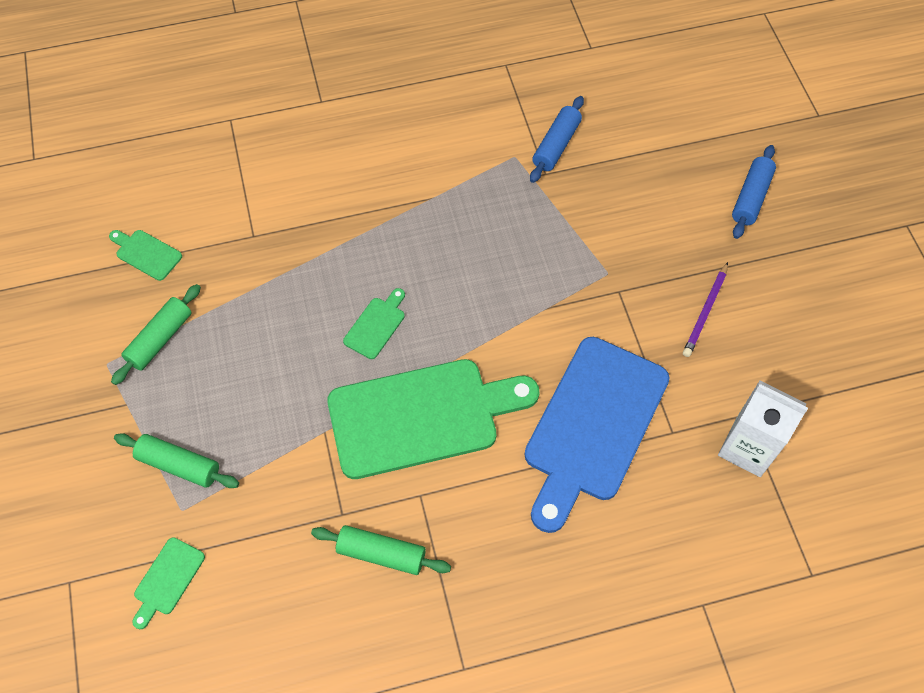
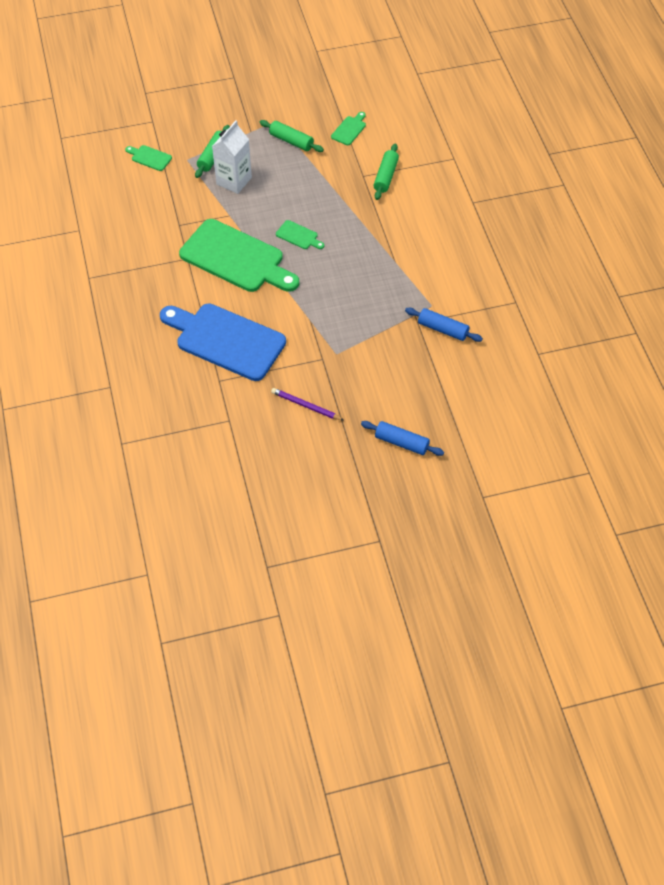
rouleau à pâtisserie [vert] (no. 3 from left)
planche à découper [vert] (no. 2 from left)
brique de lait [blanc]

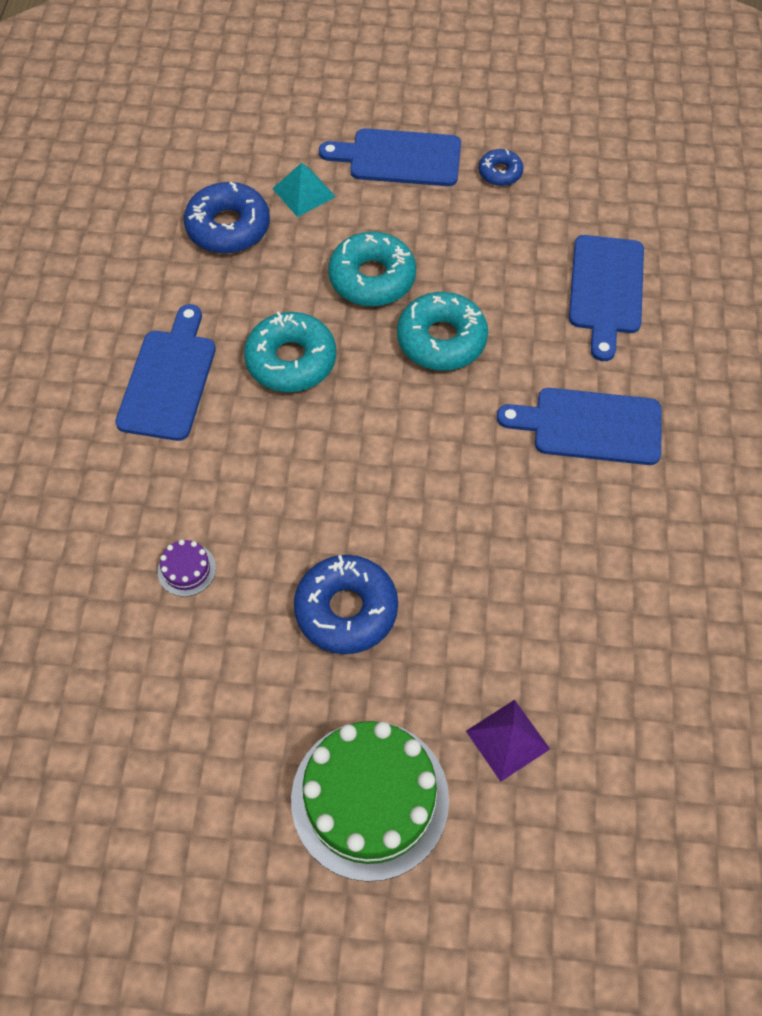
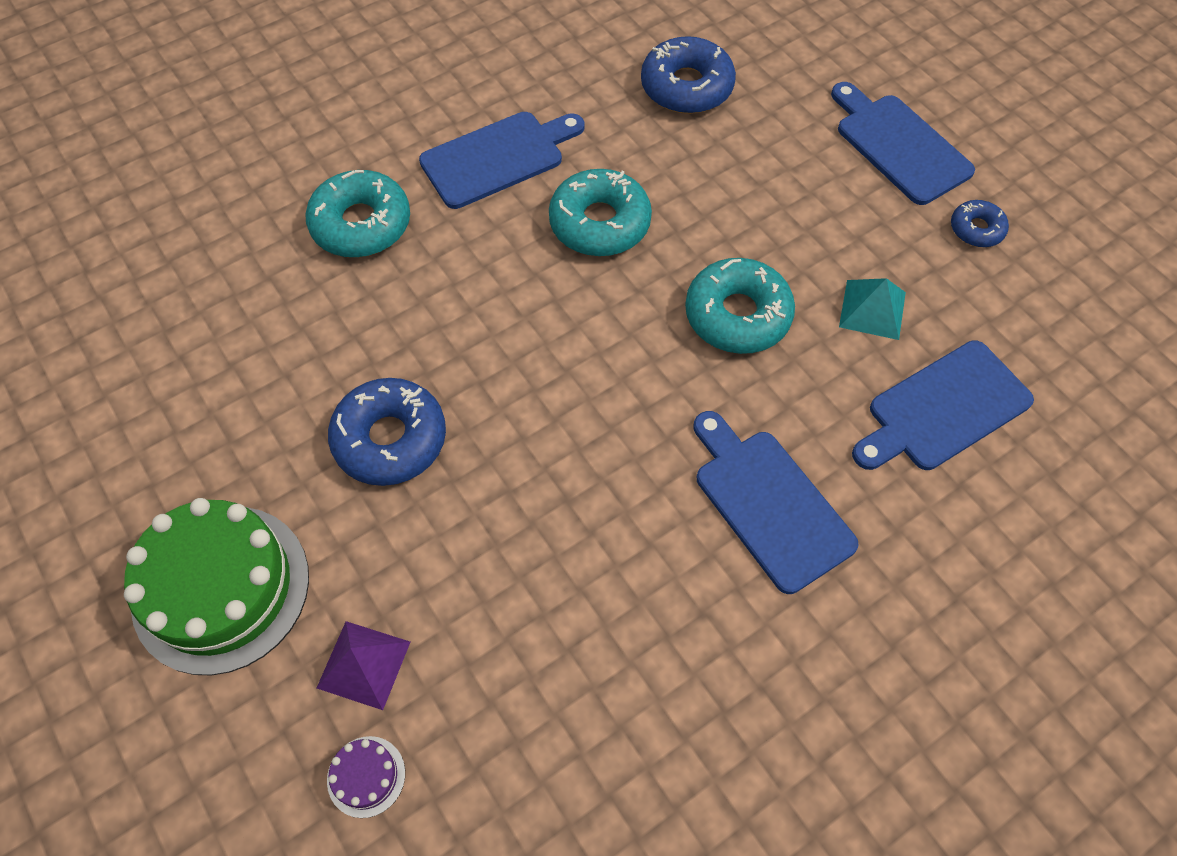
gâteau [violet]
pyramide [turquoise]
beignet [turquoise] (no. 1 from left)

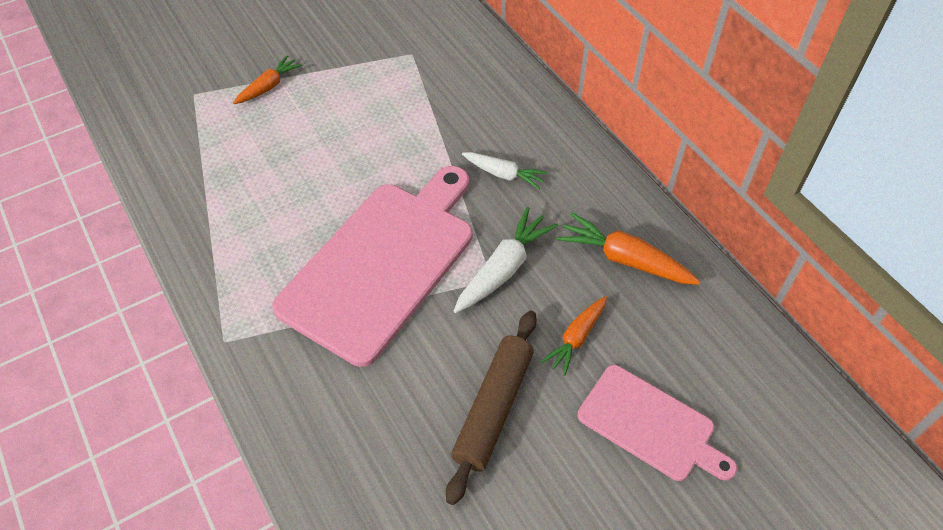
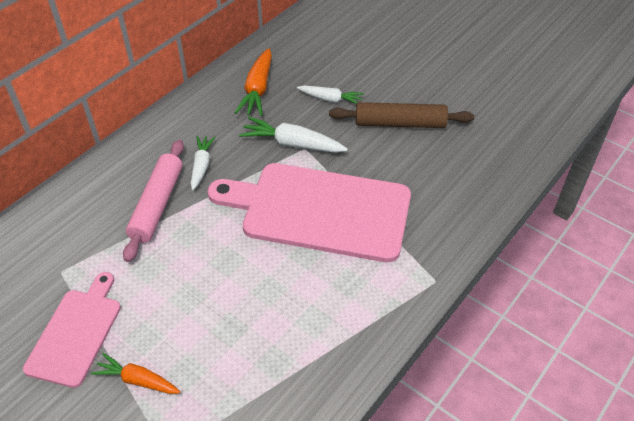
carotte [blanc] (no. 3 from left)
planche à découper [rose] (no. 1 from left)
rouleau à pâtisserie [rose]

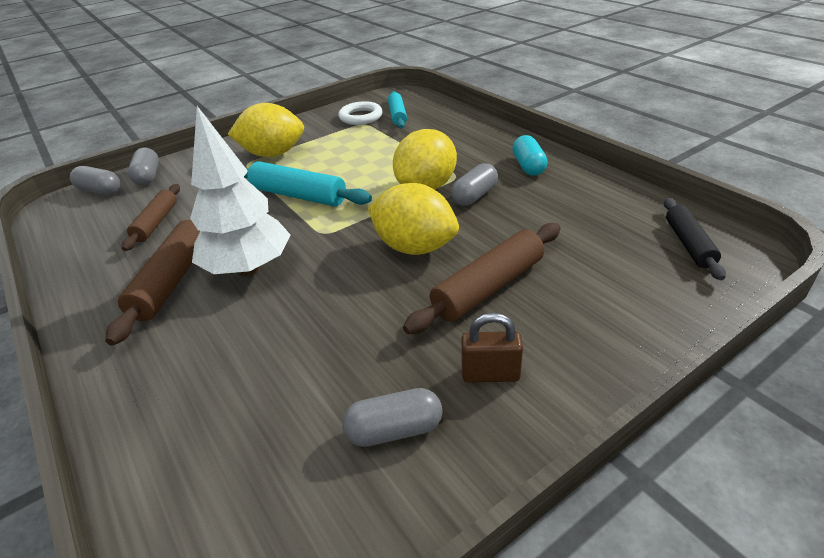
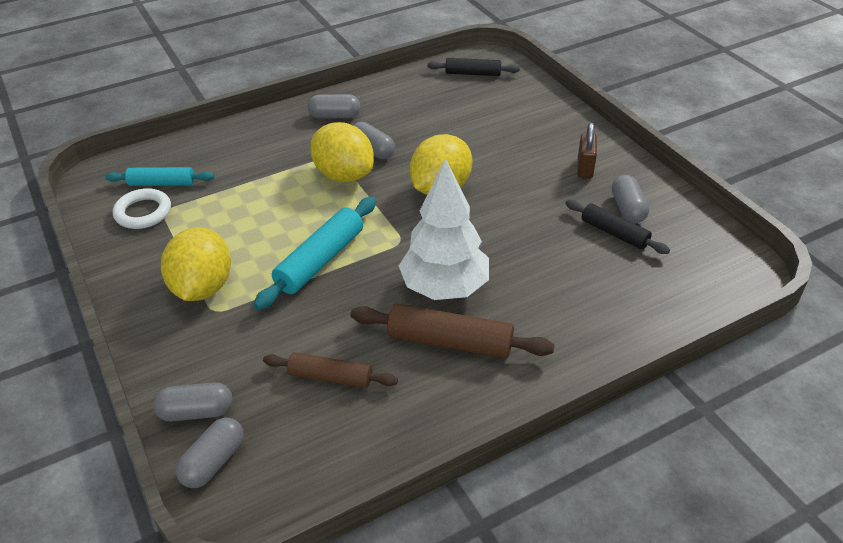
rouleau à pâtisserie [marron] (no. 3 from left in the first image)
gélule [gris] (no. 3 from left)
rouleau à pâtisserie [noir] (no. 2 from left)

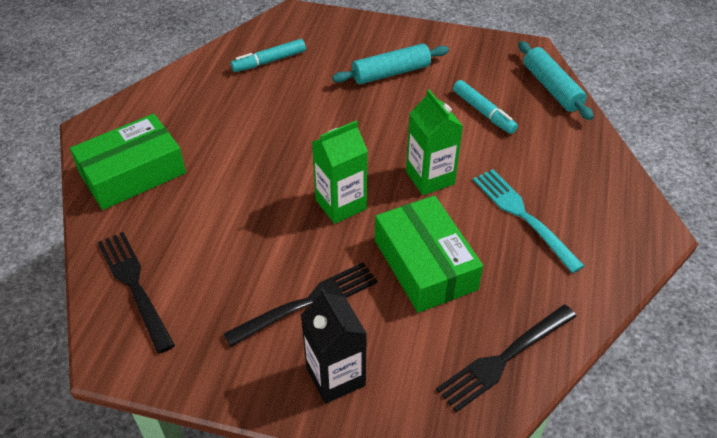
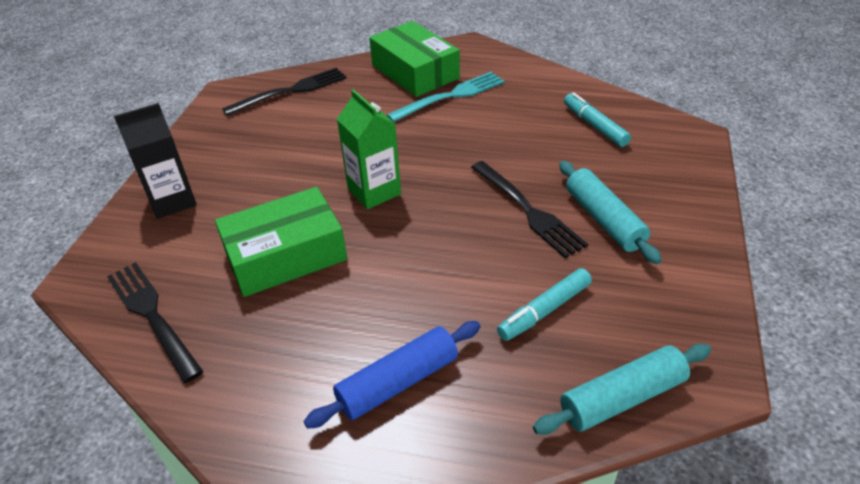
fourchette [noir] (no. 3 from left)
brique de lait [vert] (no. 2 from left in the first image)
fourchette [turquoise]
rouleau à pâtisserie [bleu]

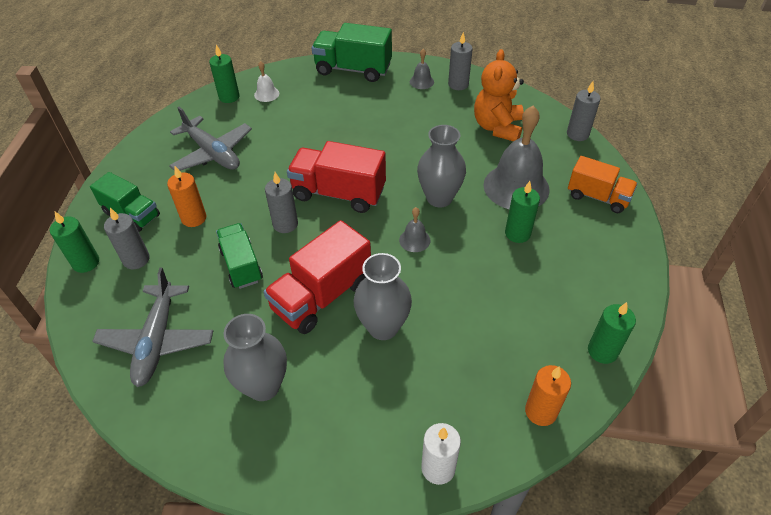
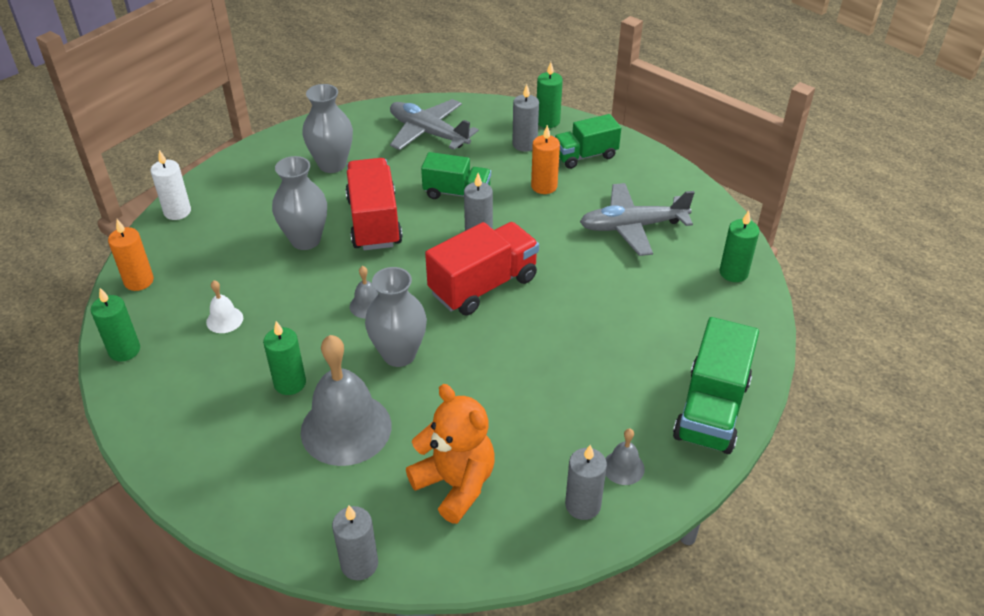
cloche [blanc]
camion [vert] (no. 3 from left)
camion [orange]

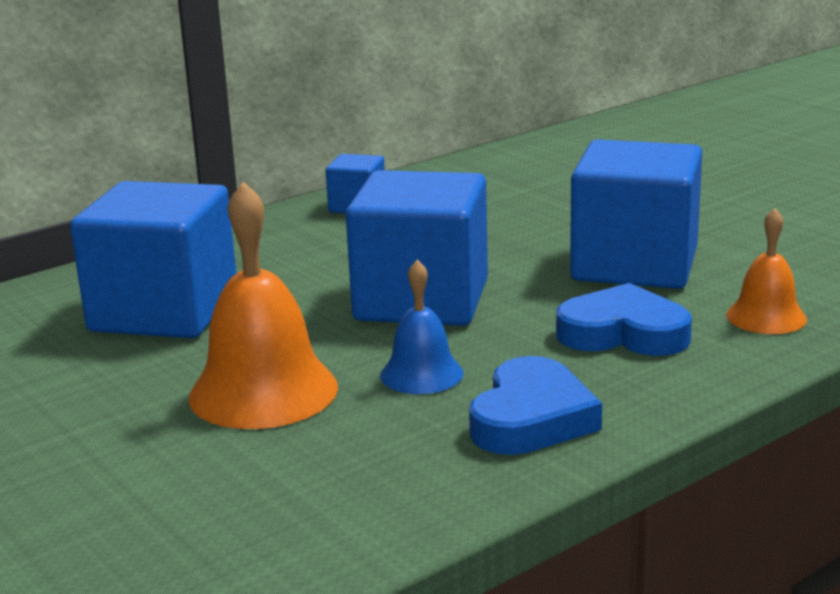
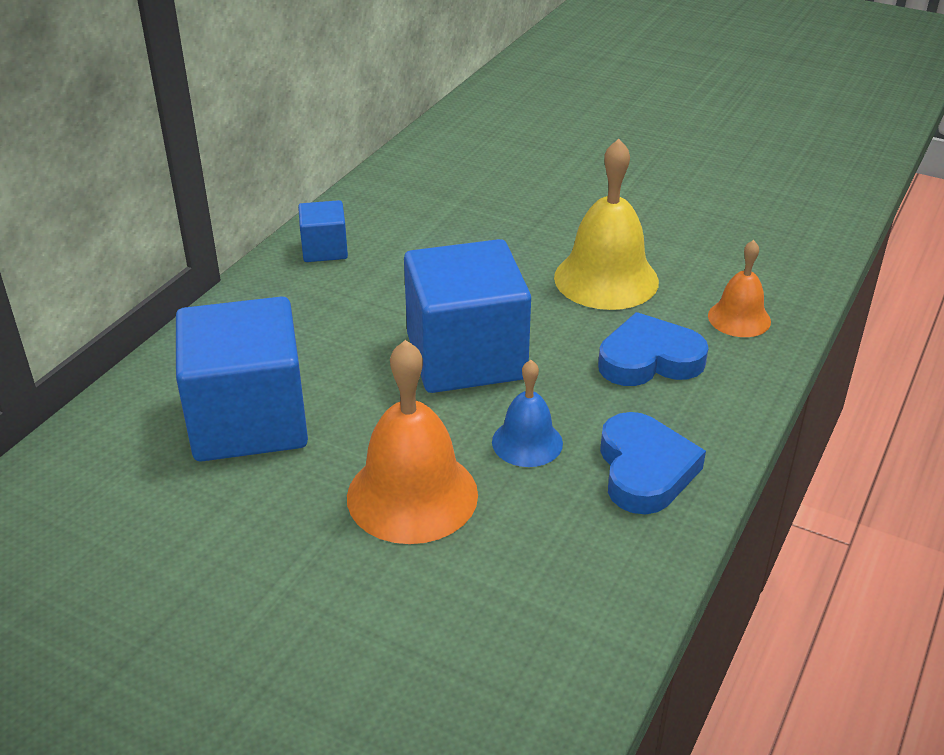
cloche [jaune]

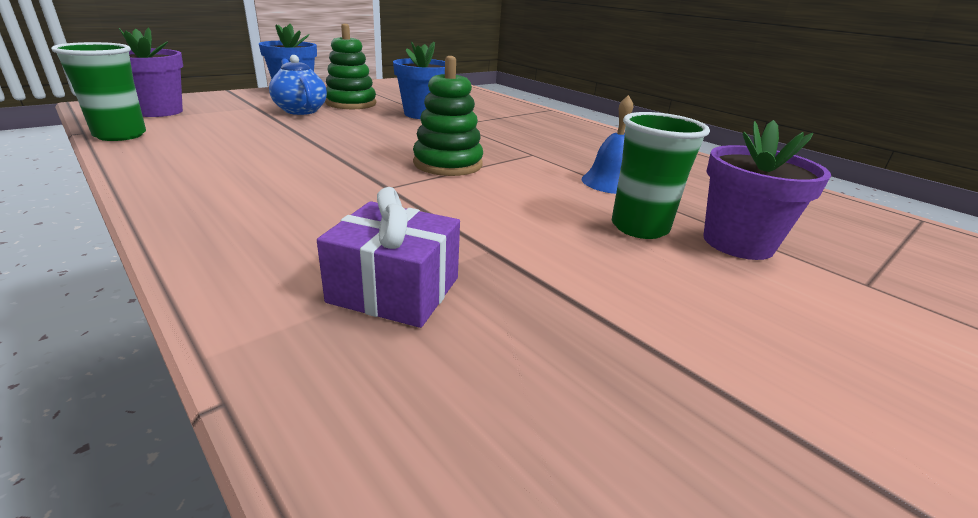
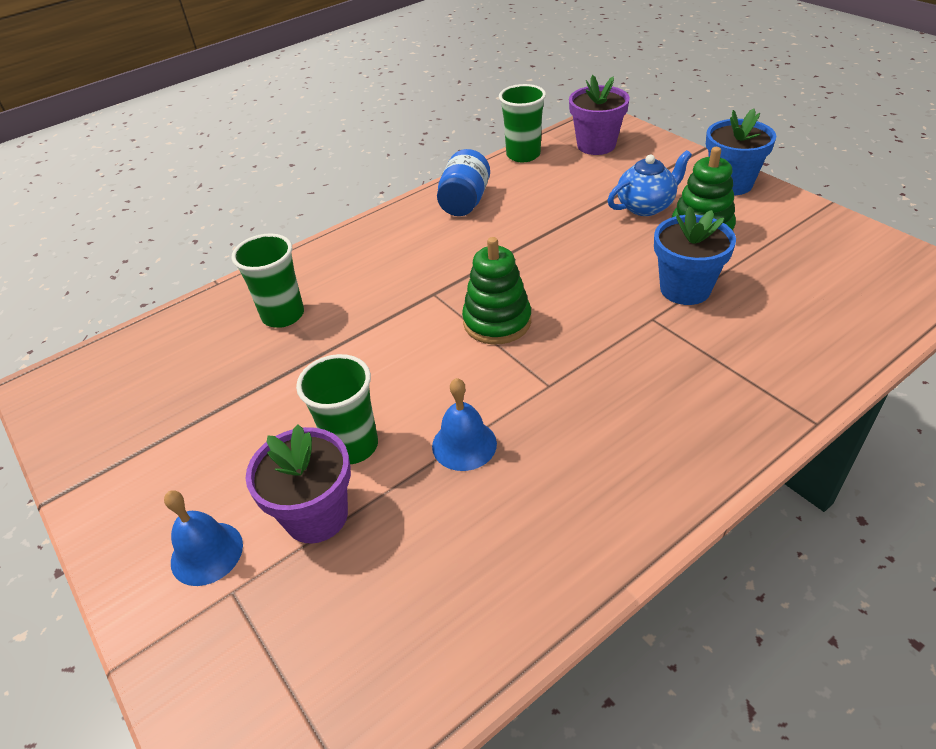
gobelet [vert] (no. 1 from left)
cloche [bleu] (no. 1 from left)
bocal [bleu]

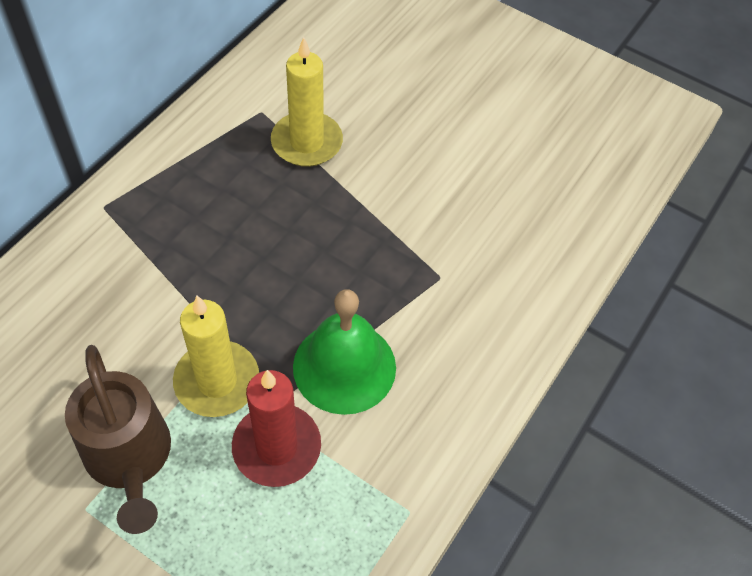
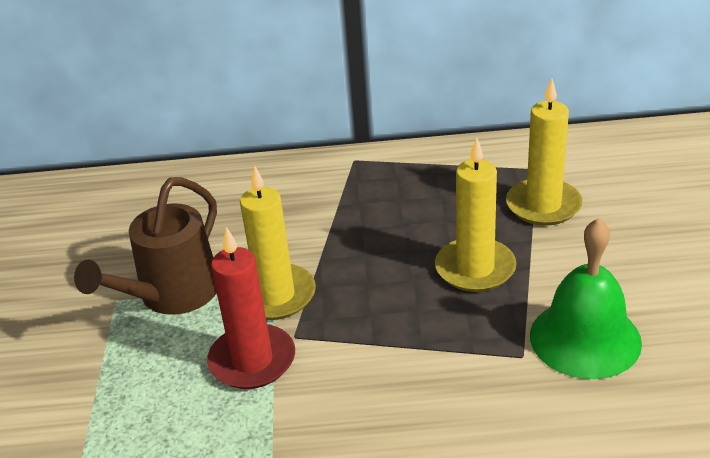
cloche [vert]
bougie [jaune] (no. 2 from left)

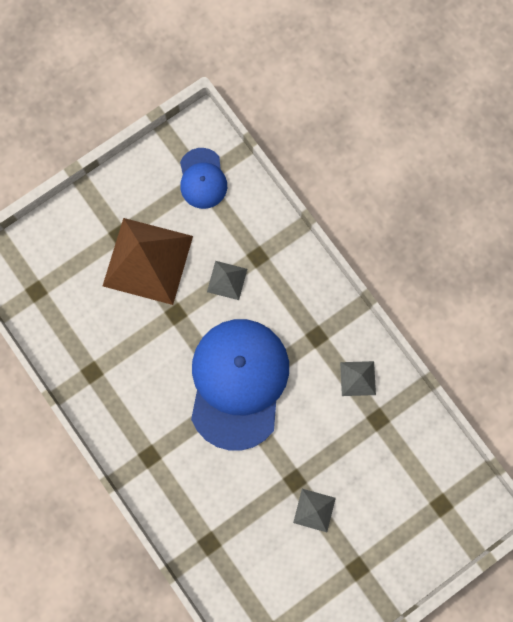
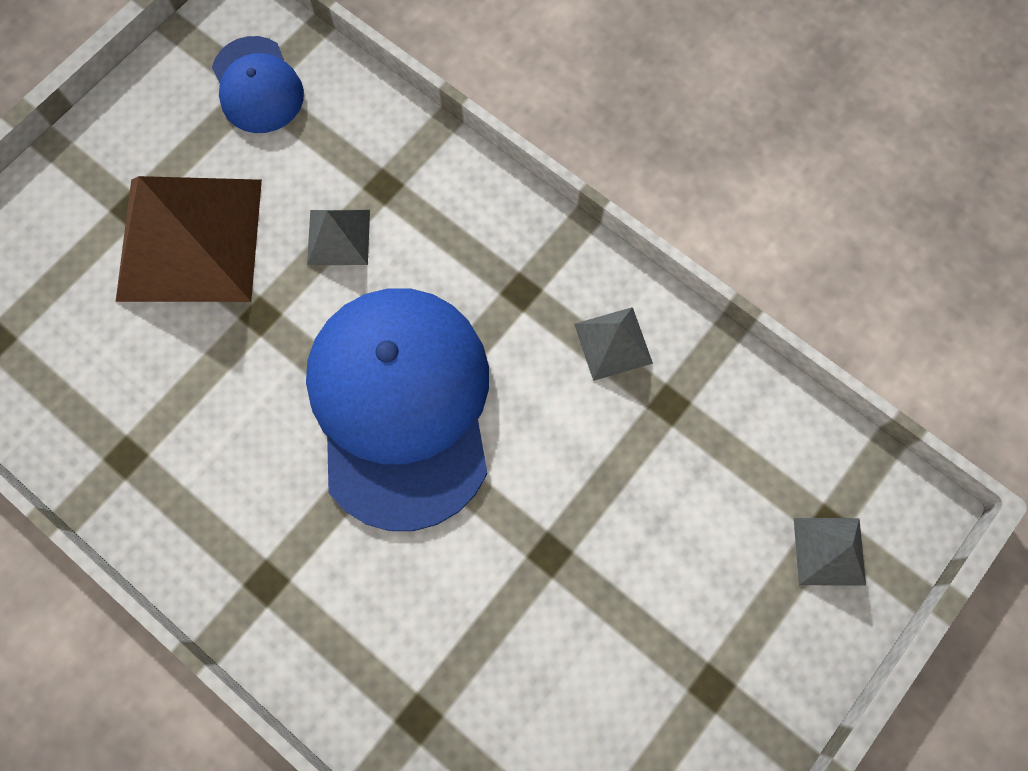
pyramide [gris] (no. 3 from left)

